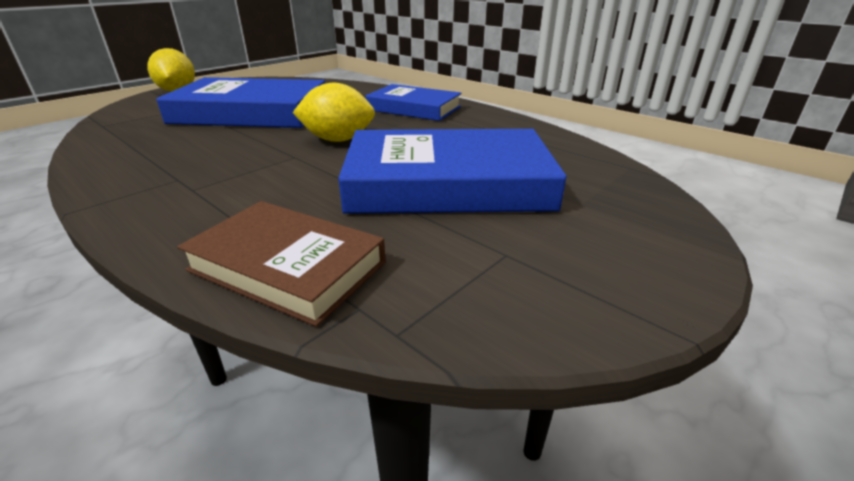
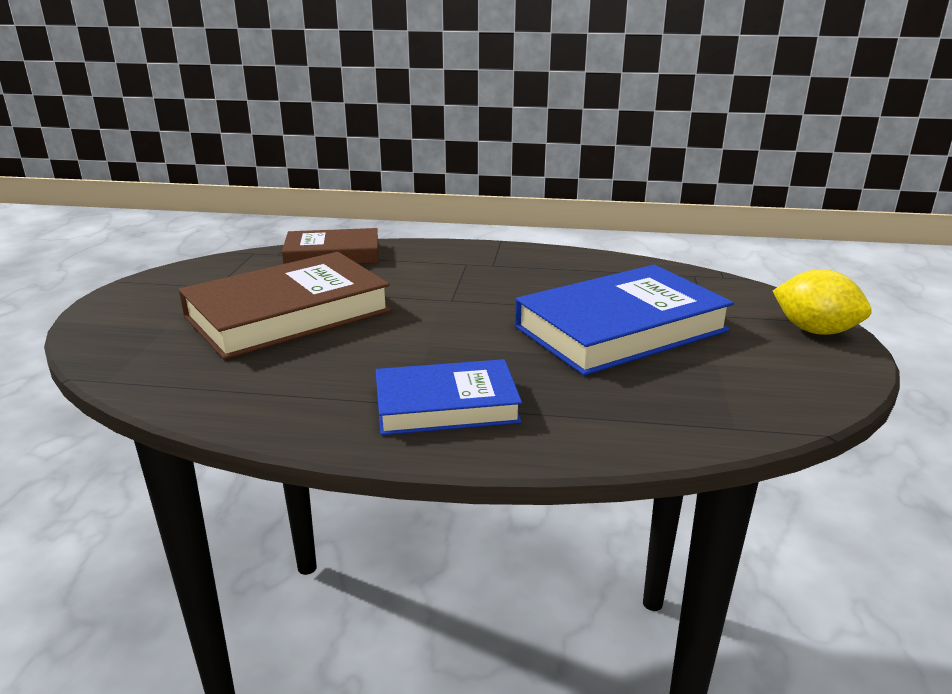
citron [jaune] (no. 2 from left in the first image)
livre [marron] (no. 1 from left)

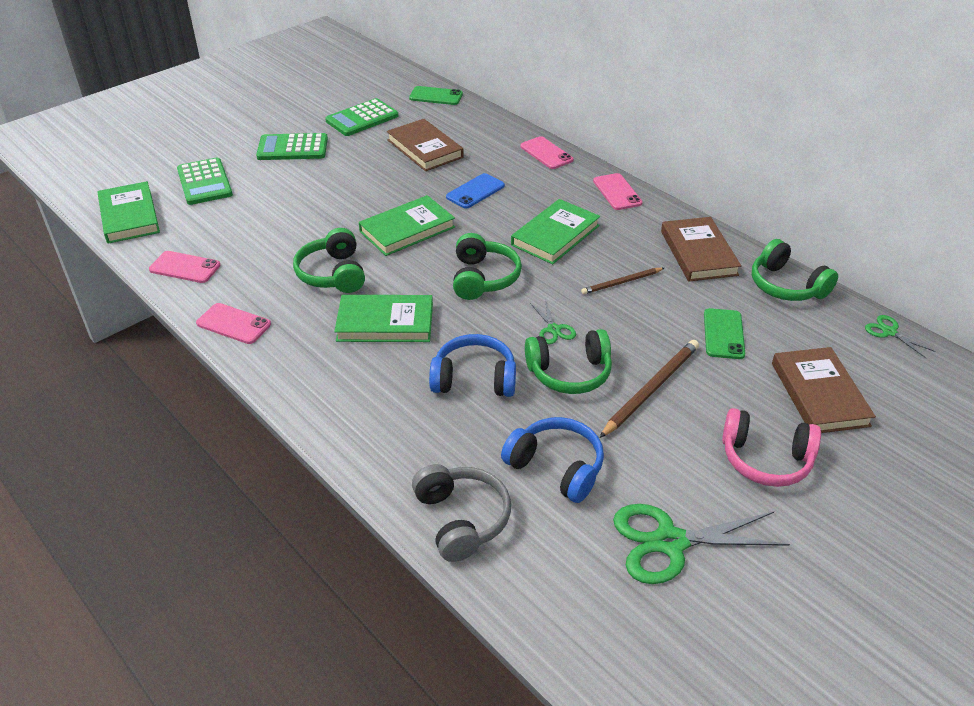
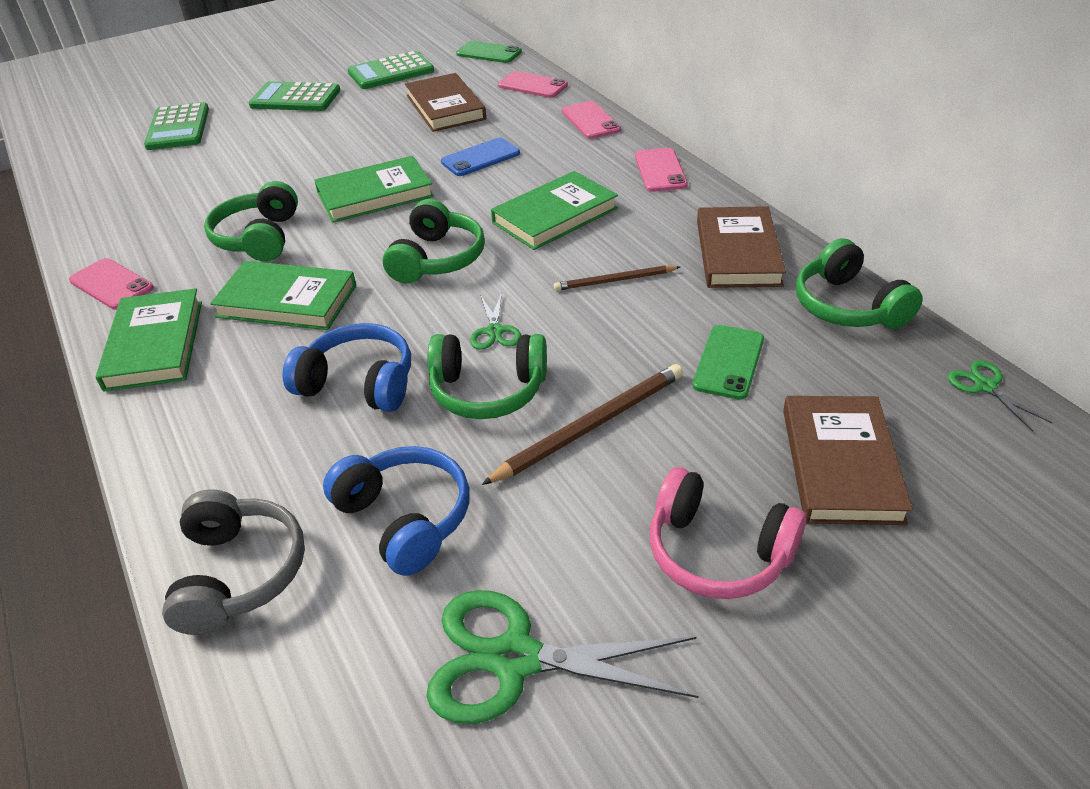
livre [vert] (no. 1 from left)
téléphone [rose] (no. 2 from left)

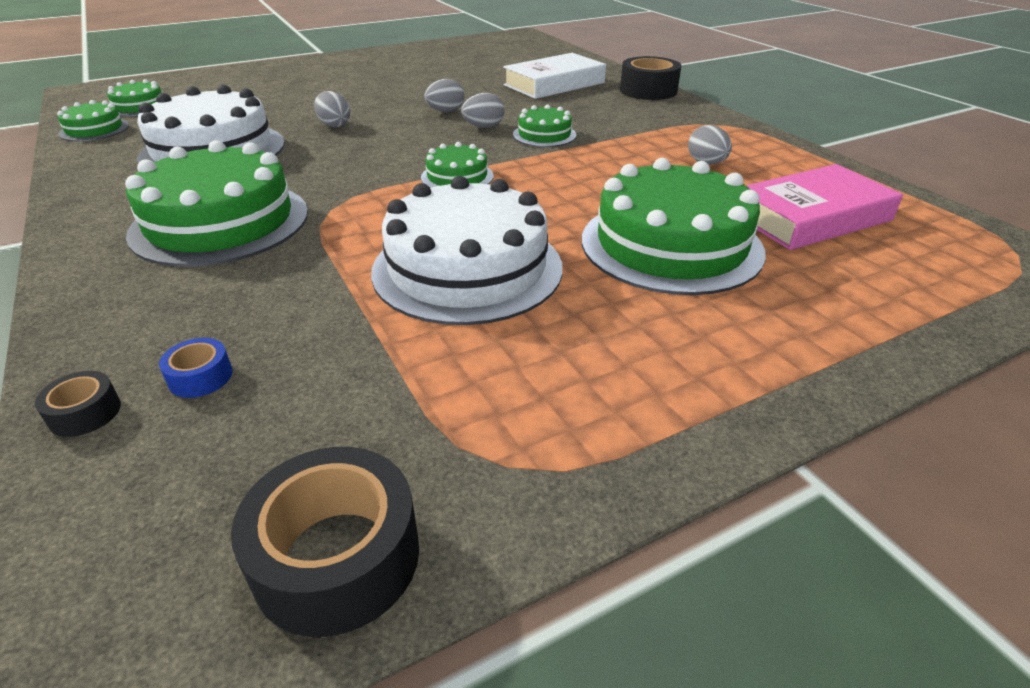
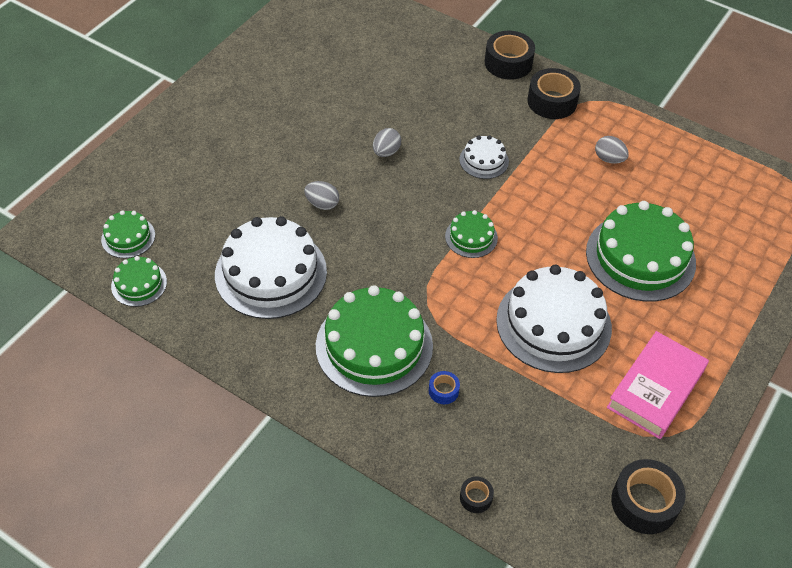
ruban adhésif [bleu]
œuf [gris] (no. 3 from left in the first image)
livre [blanc]
gâteau [blanc] (no. 2 from left)
livre [rose]
ruban adhésif [noir] (no. 3 from left)

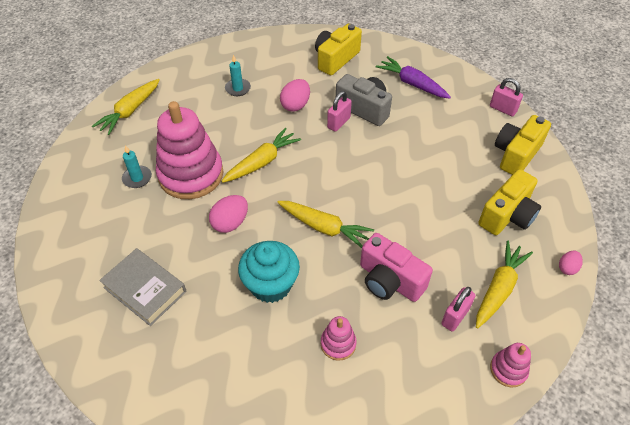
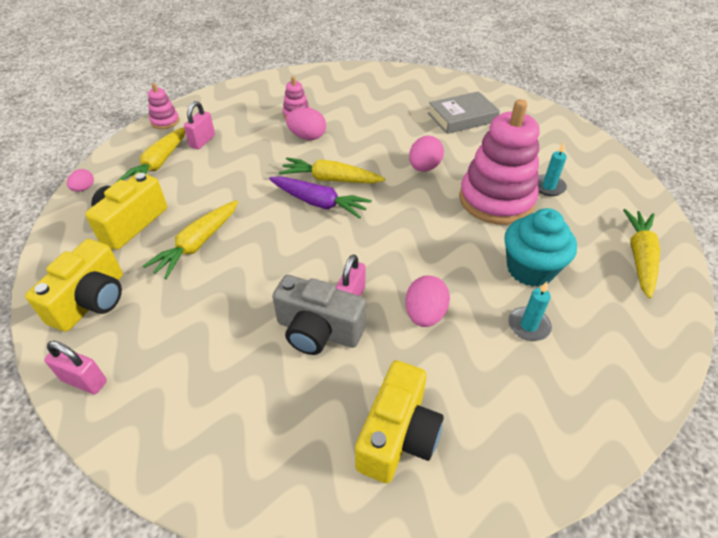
livre [gris]
carotte [jaune] (no. 2 from left)
muffin [turquoise]
appareil photo [rose]
carotte [violet]
œuf [rose] (no. 2 from left)

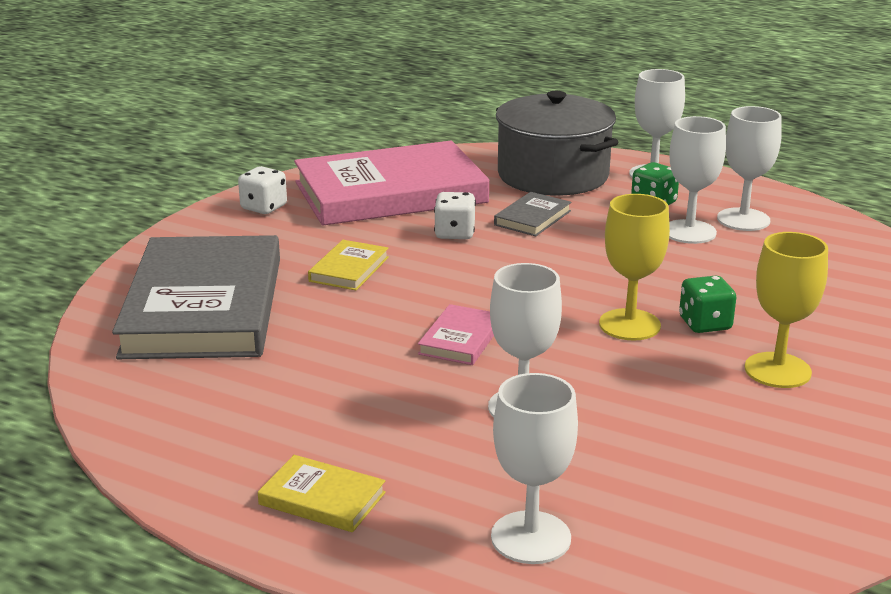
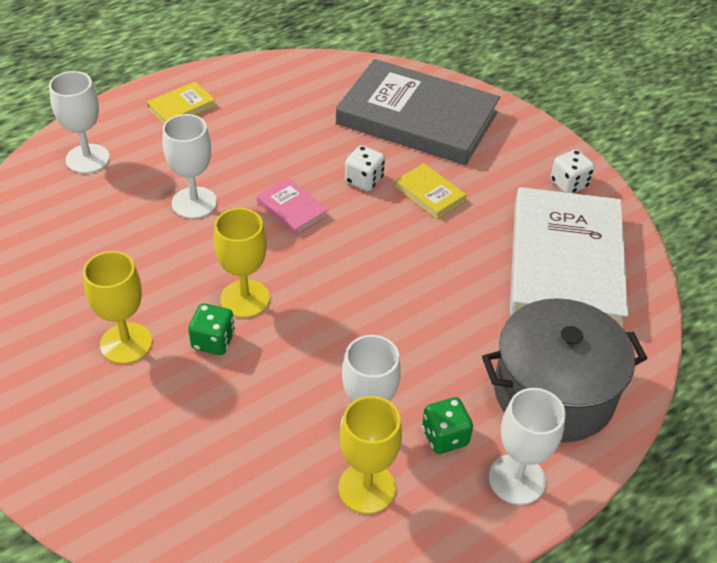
livre [blanc]
dé [blanc] (no. 1 from left)
livre [gris] (no. 2 from left in the first image)
verre à pied [jaune] (no. 3 from left)

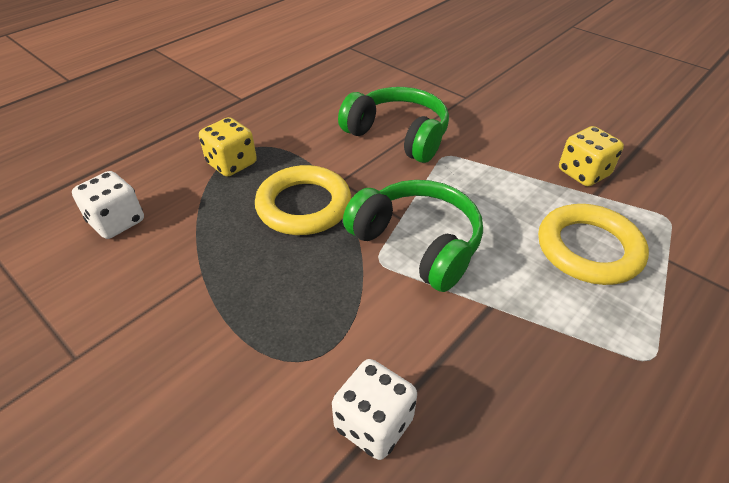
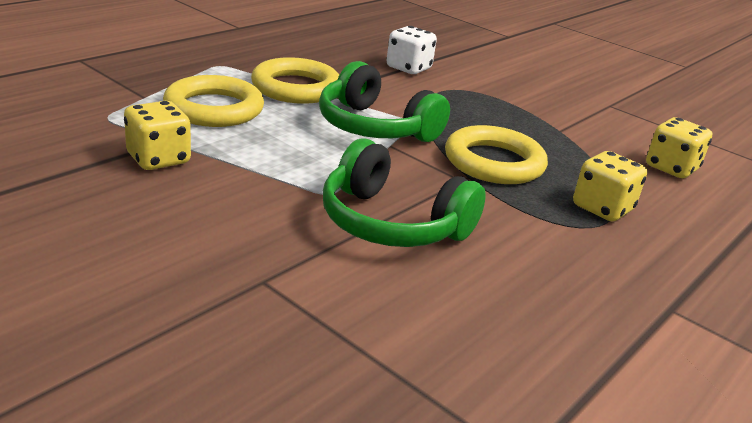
dé [jaune] (no. 3 from left)
anneau [jaune] (no. 2 from left)

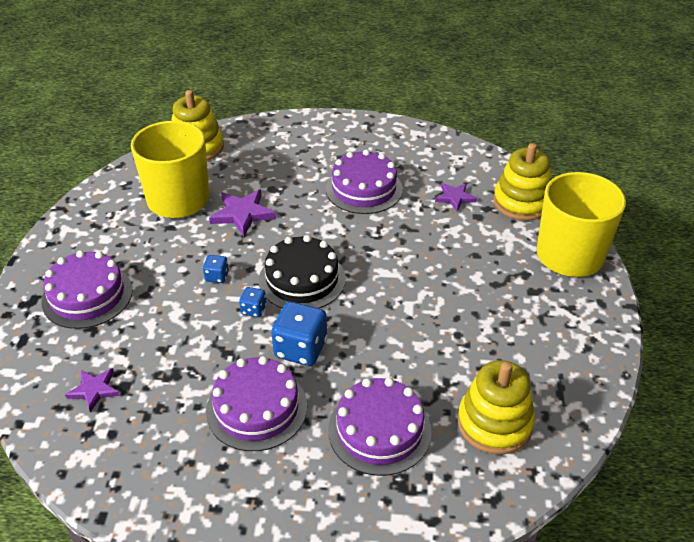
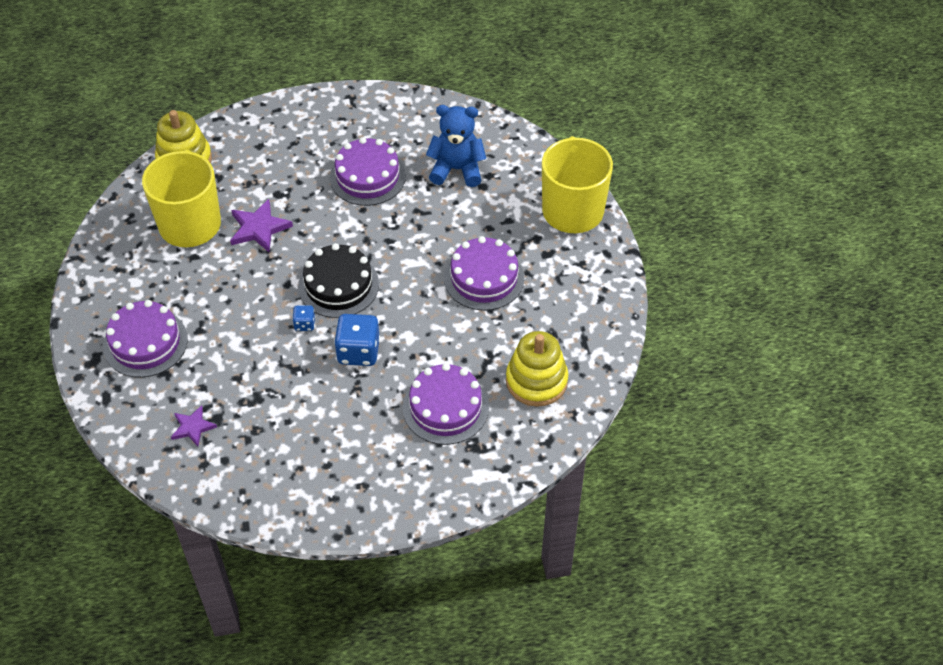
dé [bleu] (no. 1 from left in the first image)
gâteau [violet] (no. 4 from left)
ours en peluche [bleu]
jouet à empiler [jaune] (no. 3 from left in the first image)

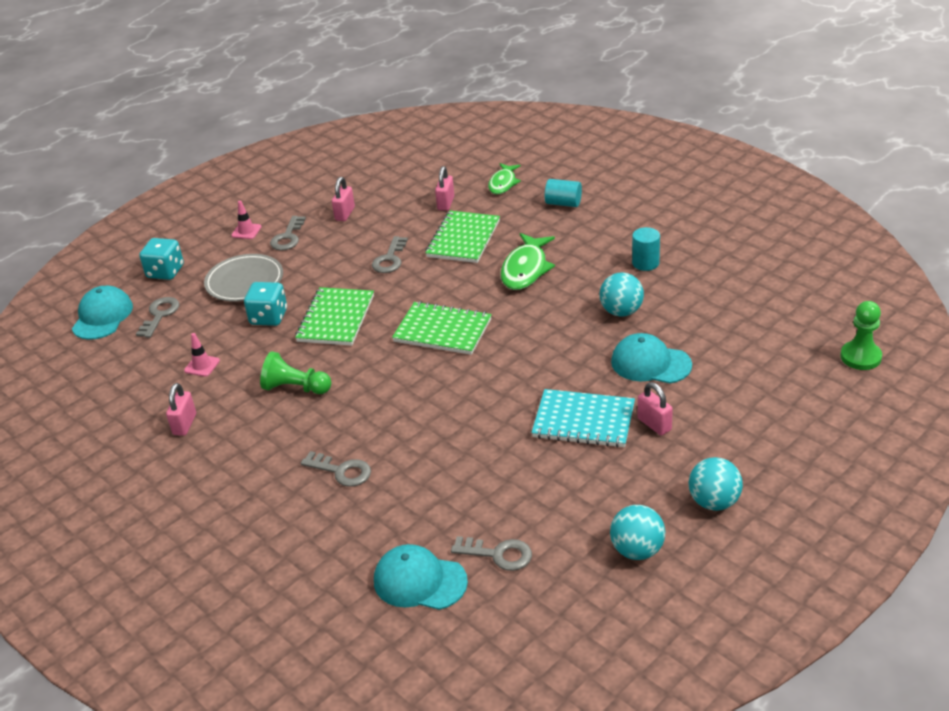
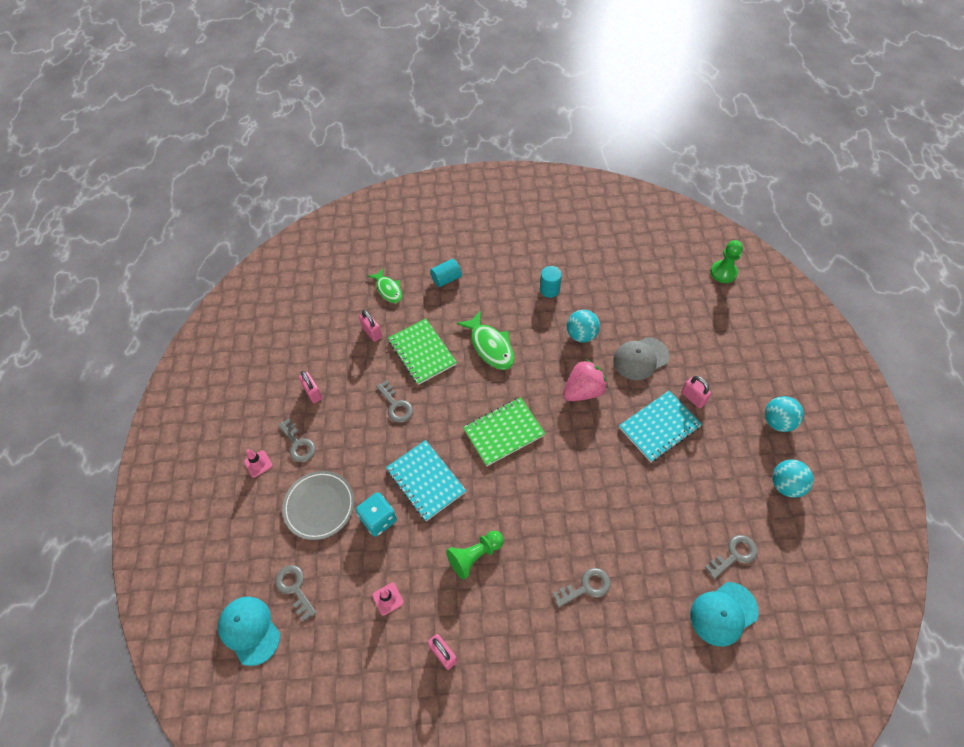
dé [turquoise] (no. 1 from left in the first image)
carnet [turquoise] (no. 1 from left)
casquette [gris]
cadenas [rose] (no. 4 from left)
fraise [rose]

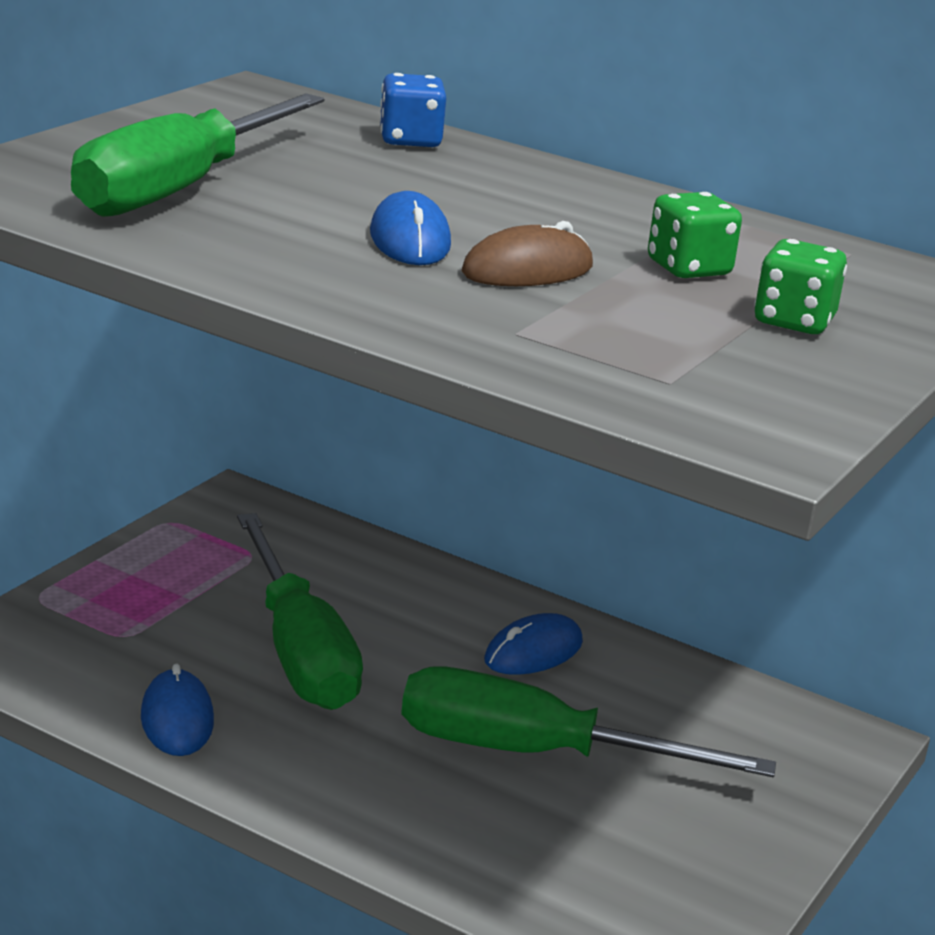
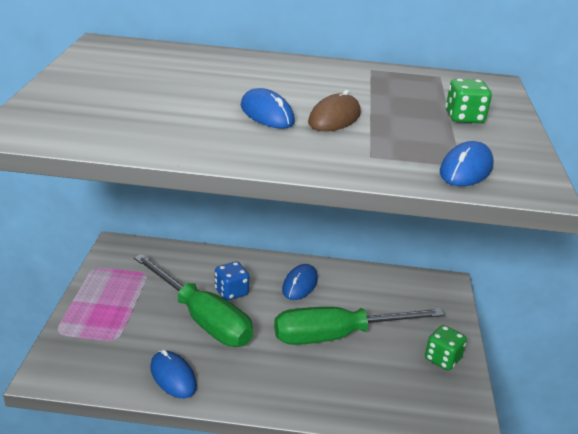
tournevis [vert] (no. 1 from left in the first image)
dé [bleu]
dé [vert] (no. 1 from left)
souris [bleu] (no. 4 from left)

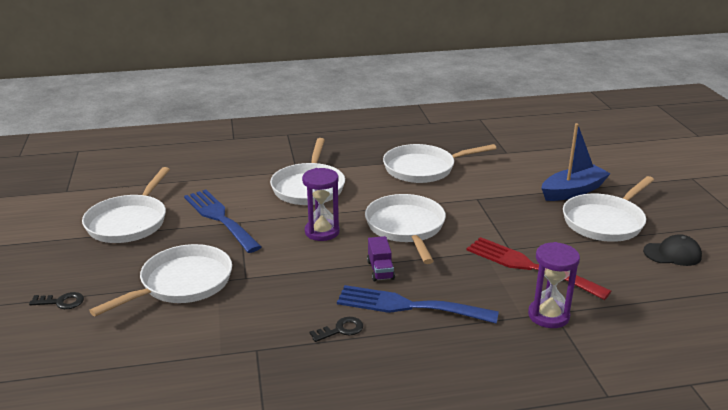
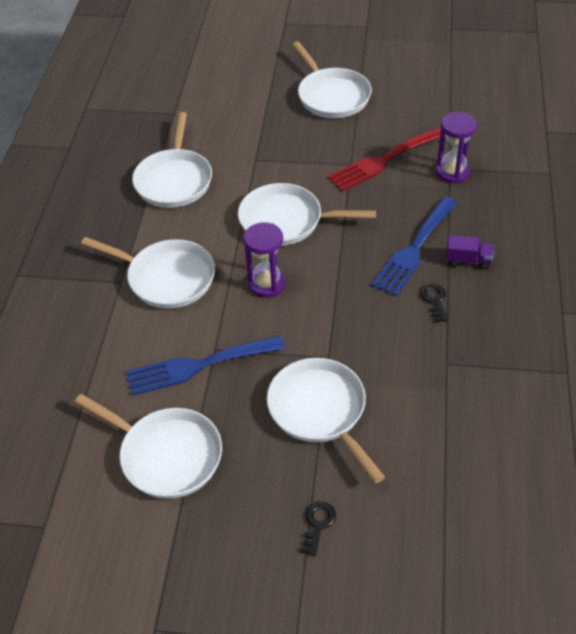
camion [violet]
bateau [bleu]
casquette [noir]

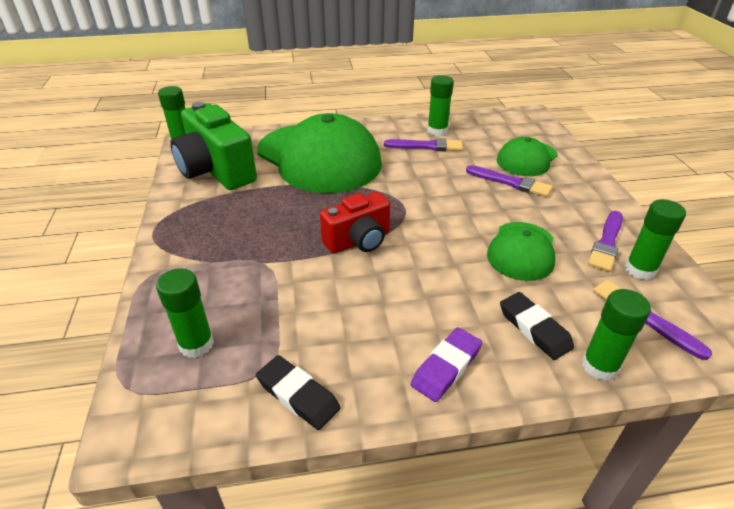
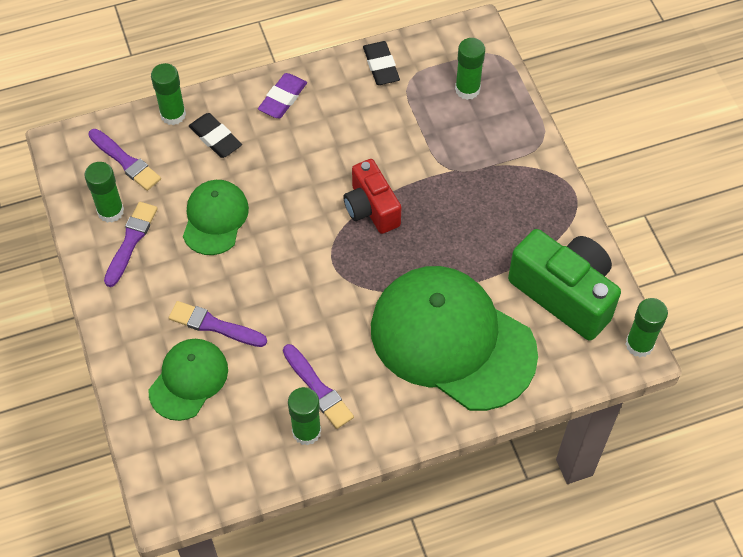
gomme [noir] (no. 2 from left)
appareil photo [rouge]
pinceau [violet] (no. 4 from left)

